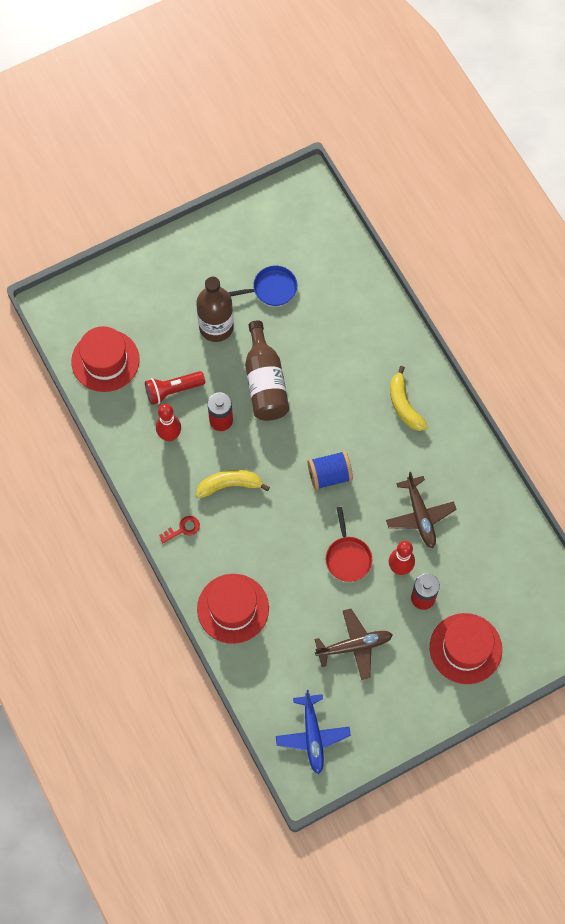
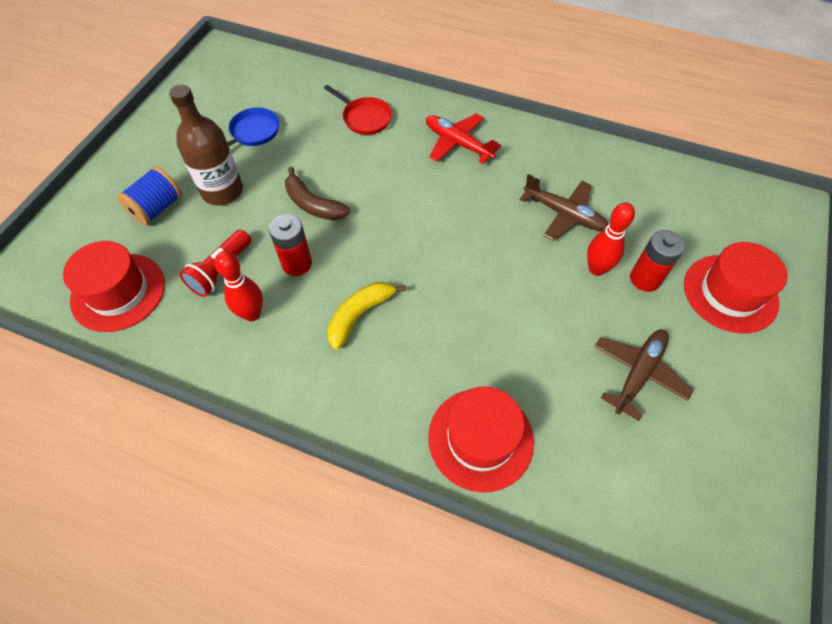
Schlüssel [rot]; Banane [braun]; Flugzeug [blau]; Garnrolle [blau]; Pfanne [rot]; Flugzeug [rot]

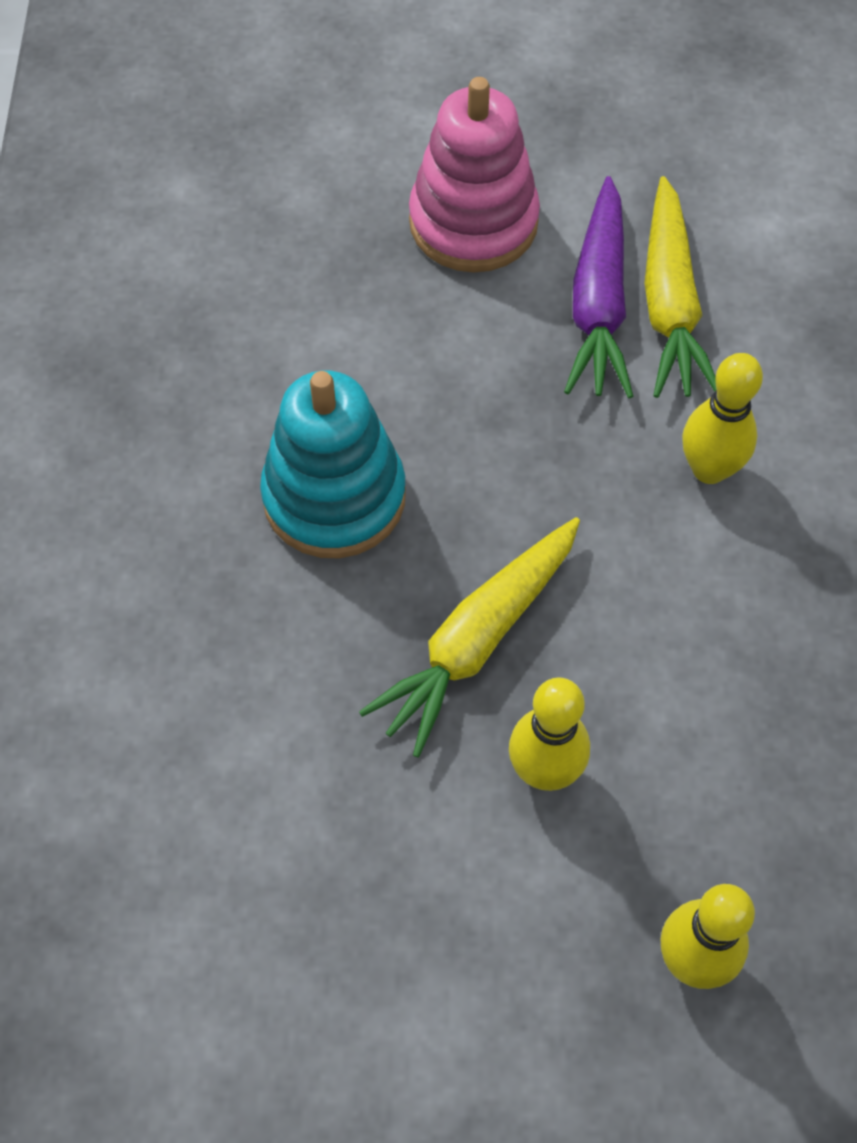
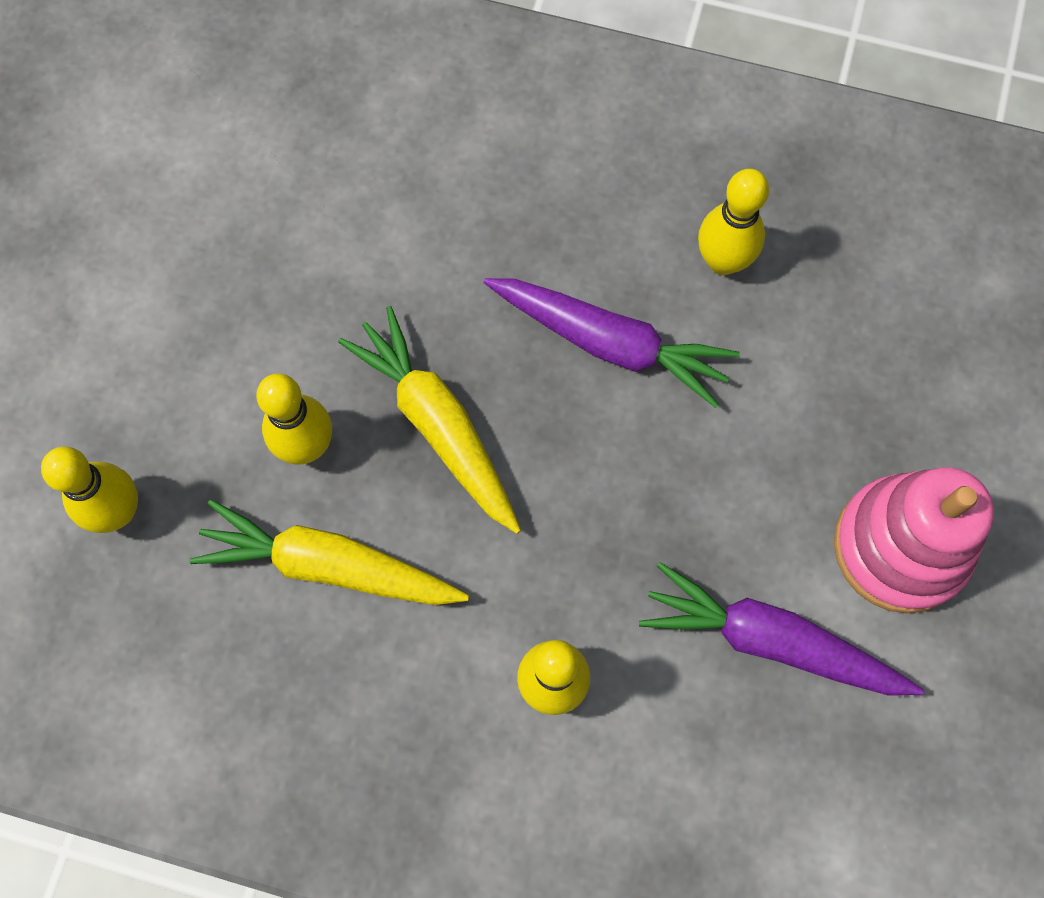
Karotte [lila] (no. 1 from left); Karotte [gelb] (no. 1 from left); Bowlingkegel [gelb] (no. 4 from left)

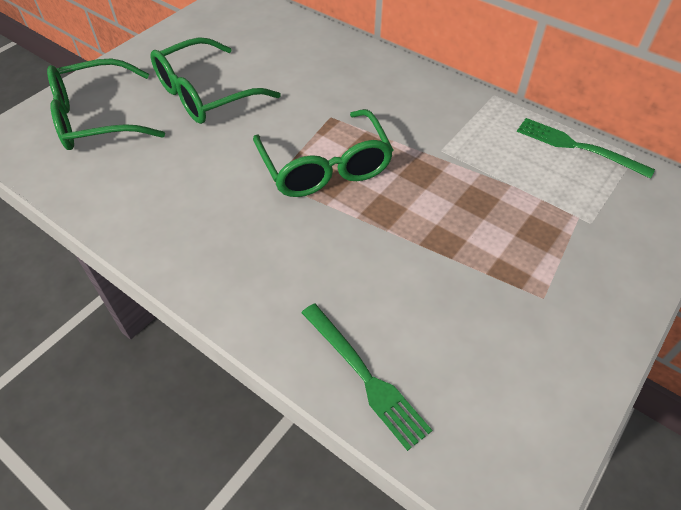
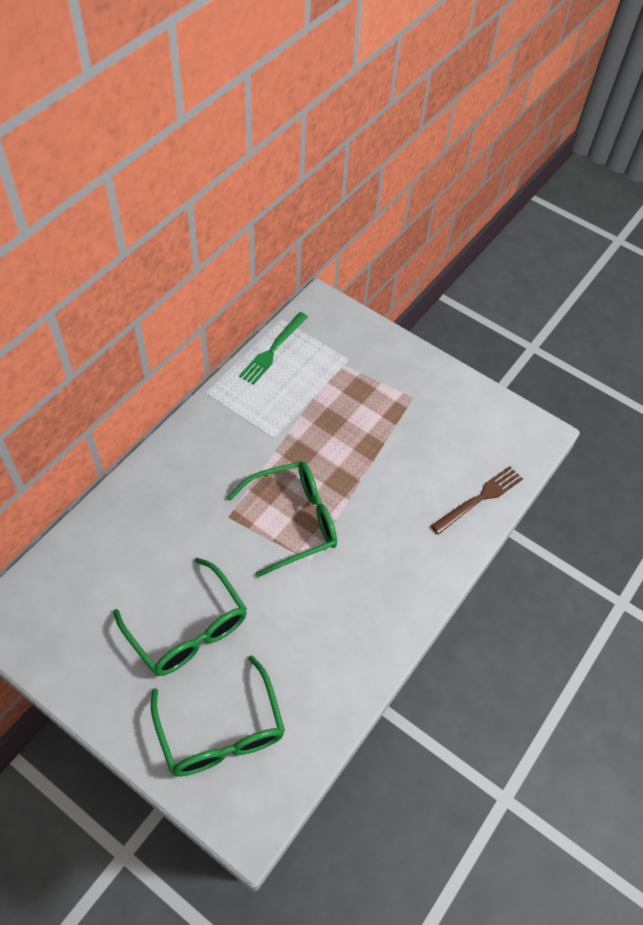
Gabel [braun]

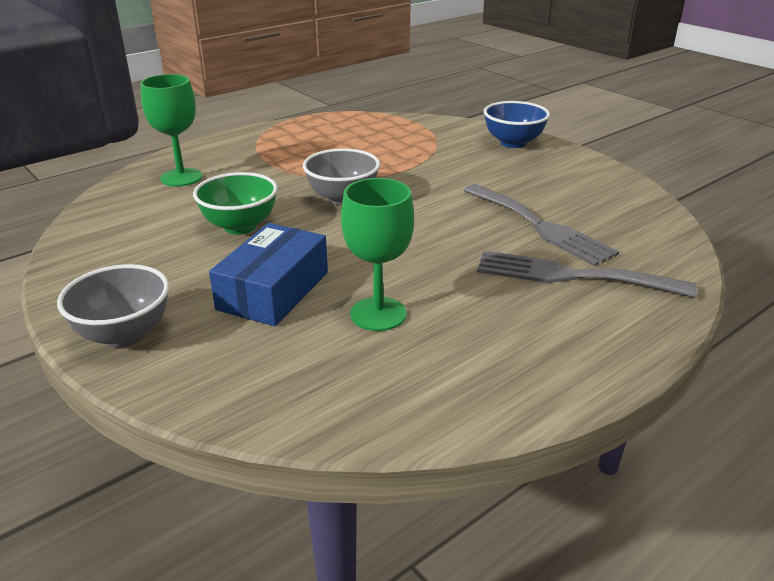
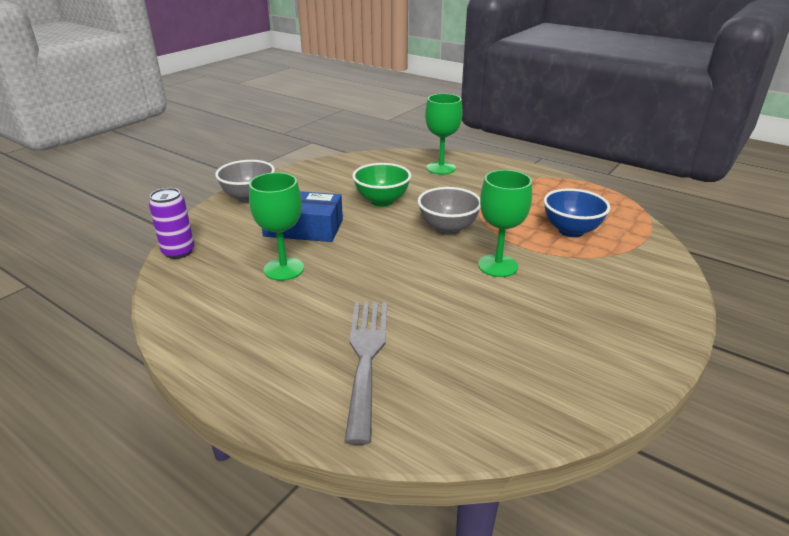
Gabel [grau] (no. 1 from left in the first image); Schüssel [blau]; Dose [lila]; Kelch [grün] (no. 3 from left)

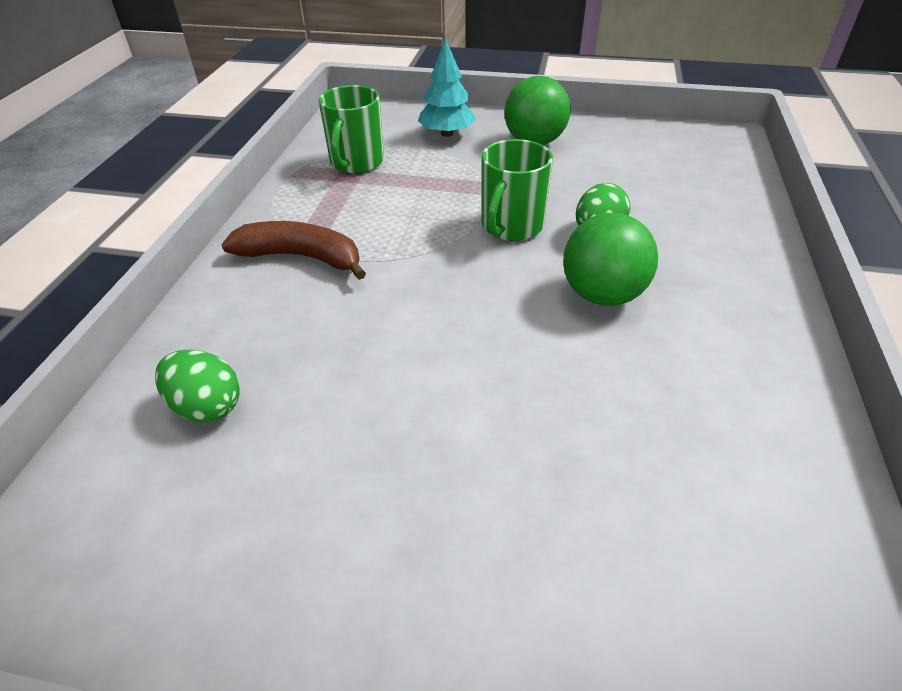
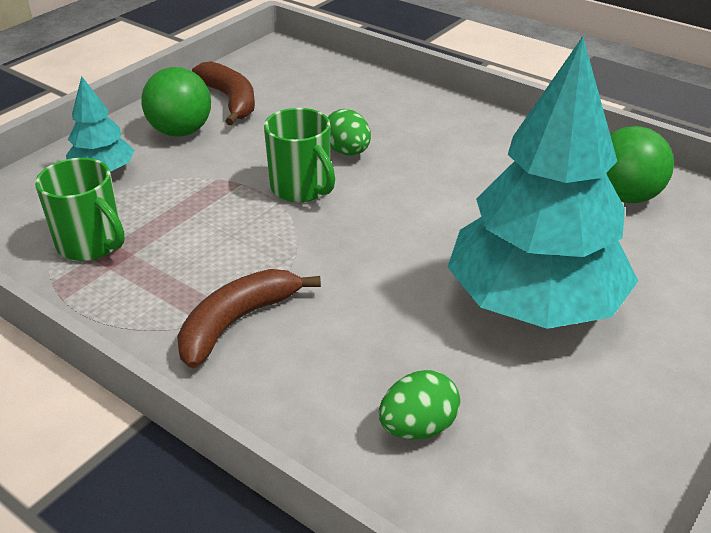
Ball [grün] (no. 2 from left); Banane [braun] (no. 1 from left); Baum [türkis] (no. 2 from left)

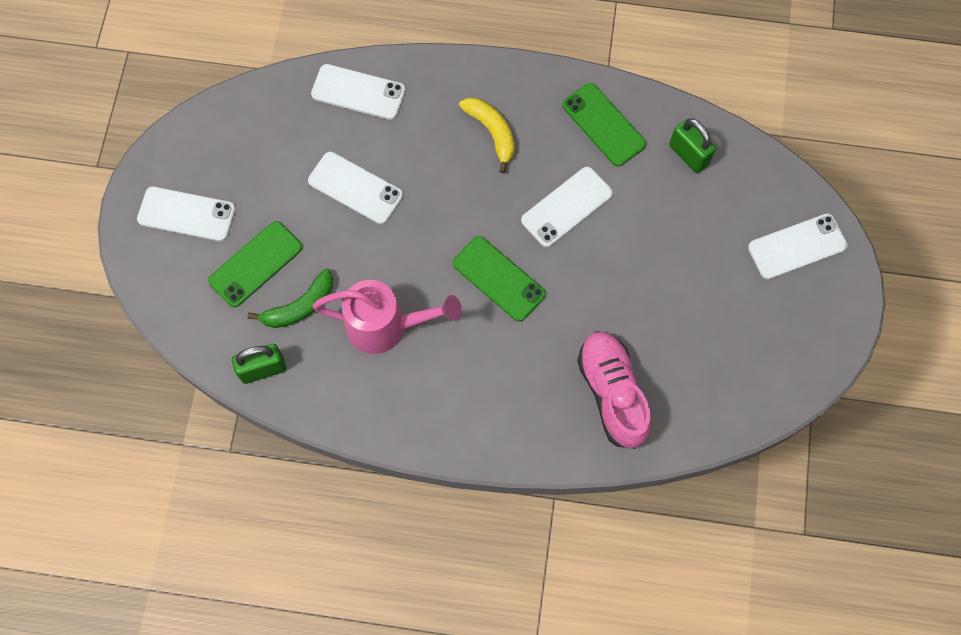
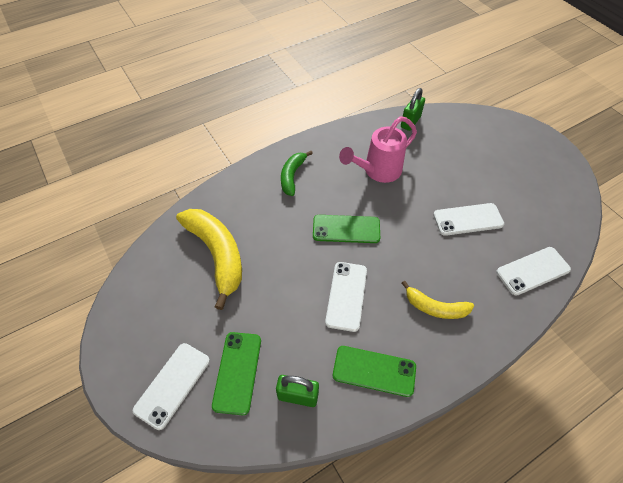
Handy [weiß] (no. 1 from left in the first image); Handy [grün] (no. 1 from left); Banane [grün]; Schuh [rosa]; Banane [gelb] (no. 1 from left)

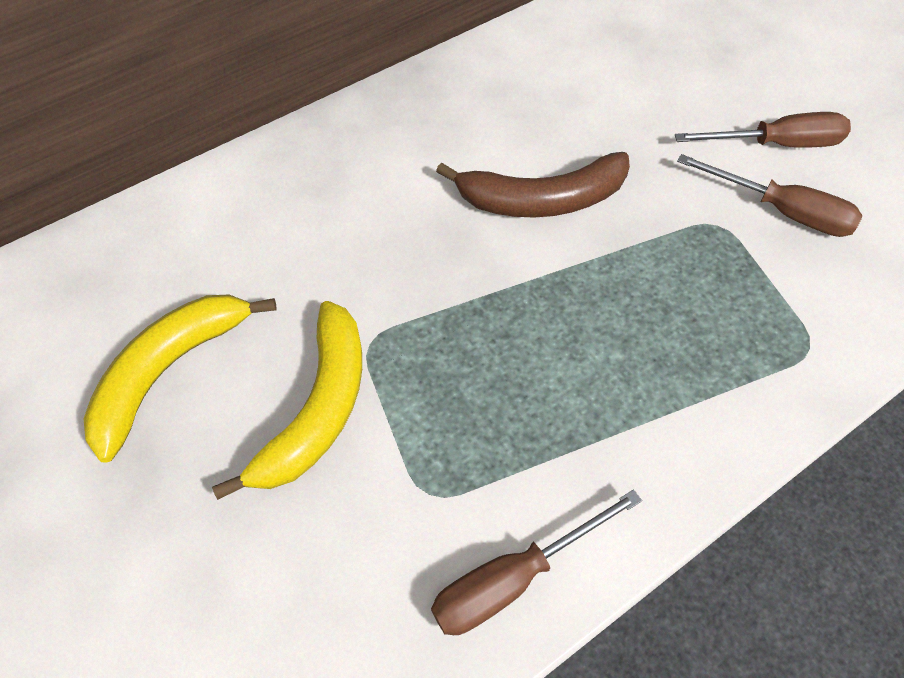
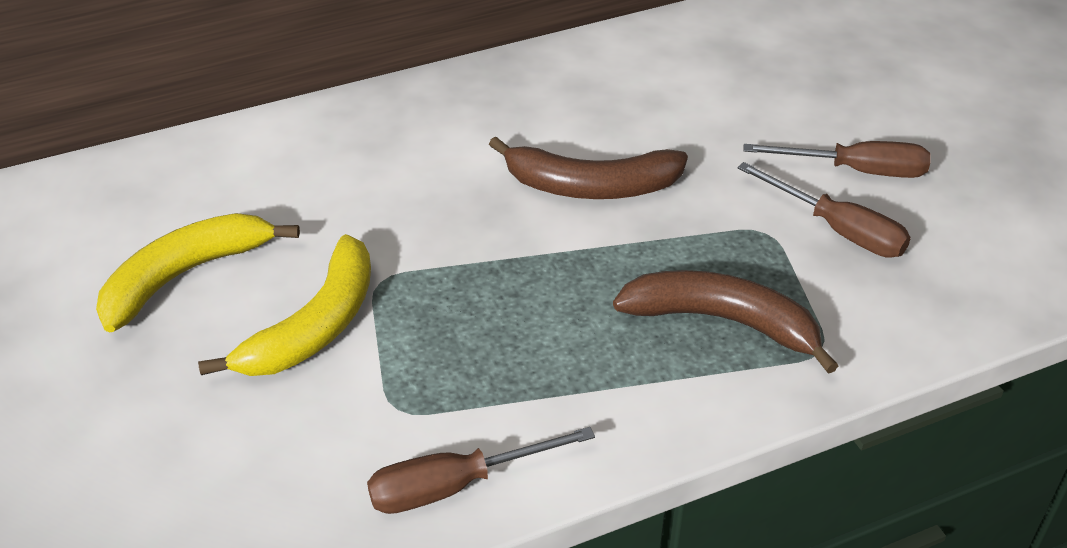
Banane [braun] (no. 2 from left)

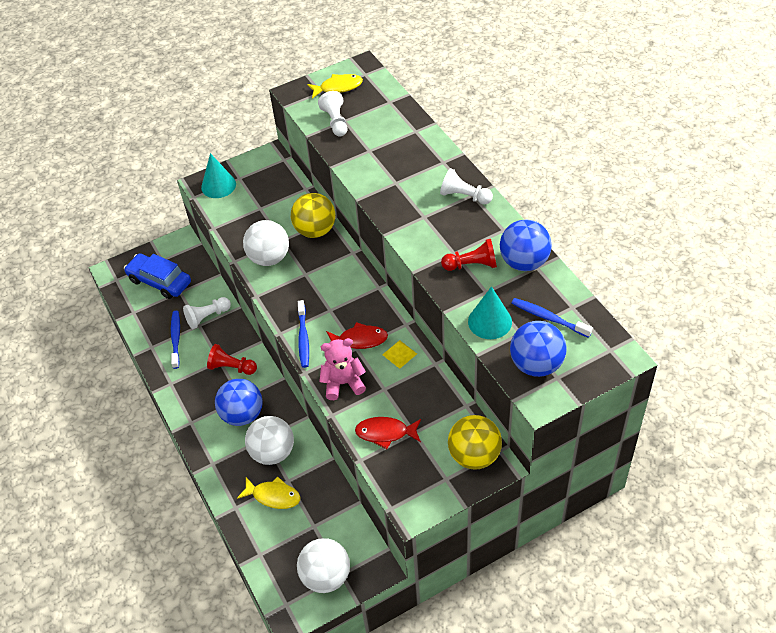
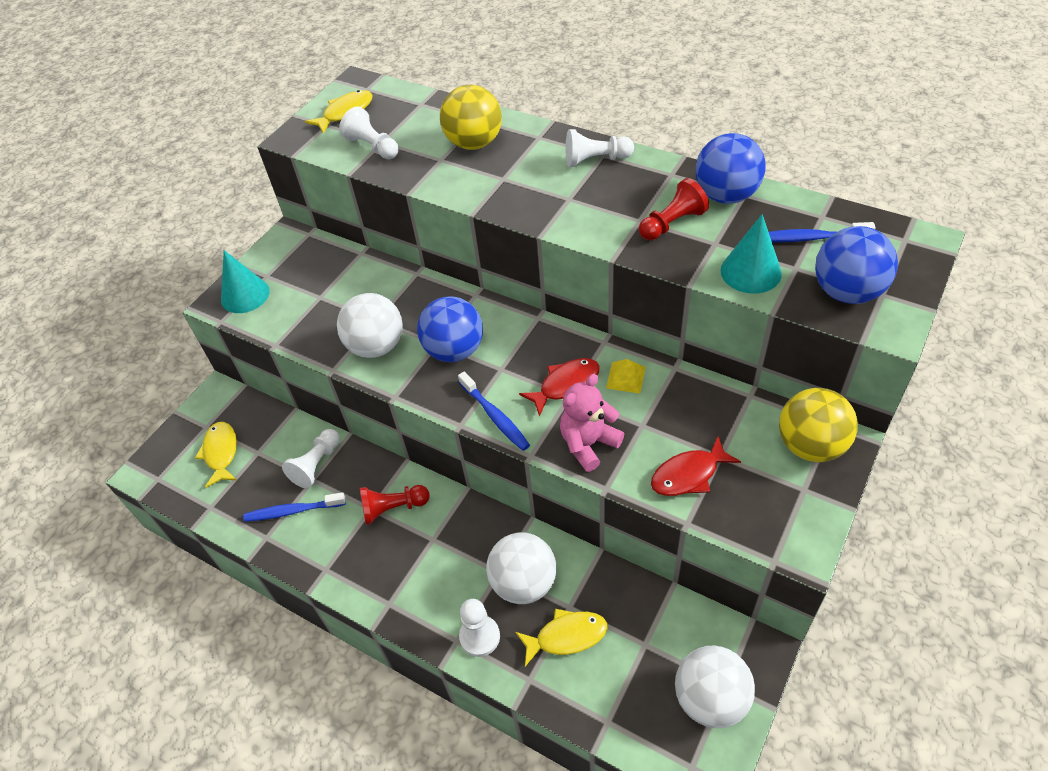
Fisch [gelb] (no. 1 from left); Zahnbürste [blau] (no. 1 from left); Ball [blau] (no. 1 from left); Ball [gelb] (no. 1 from left); Bauer [weiß] (no. 3 from left)

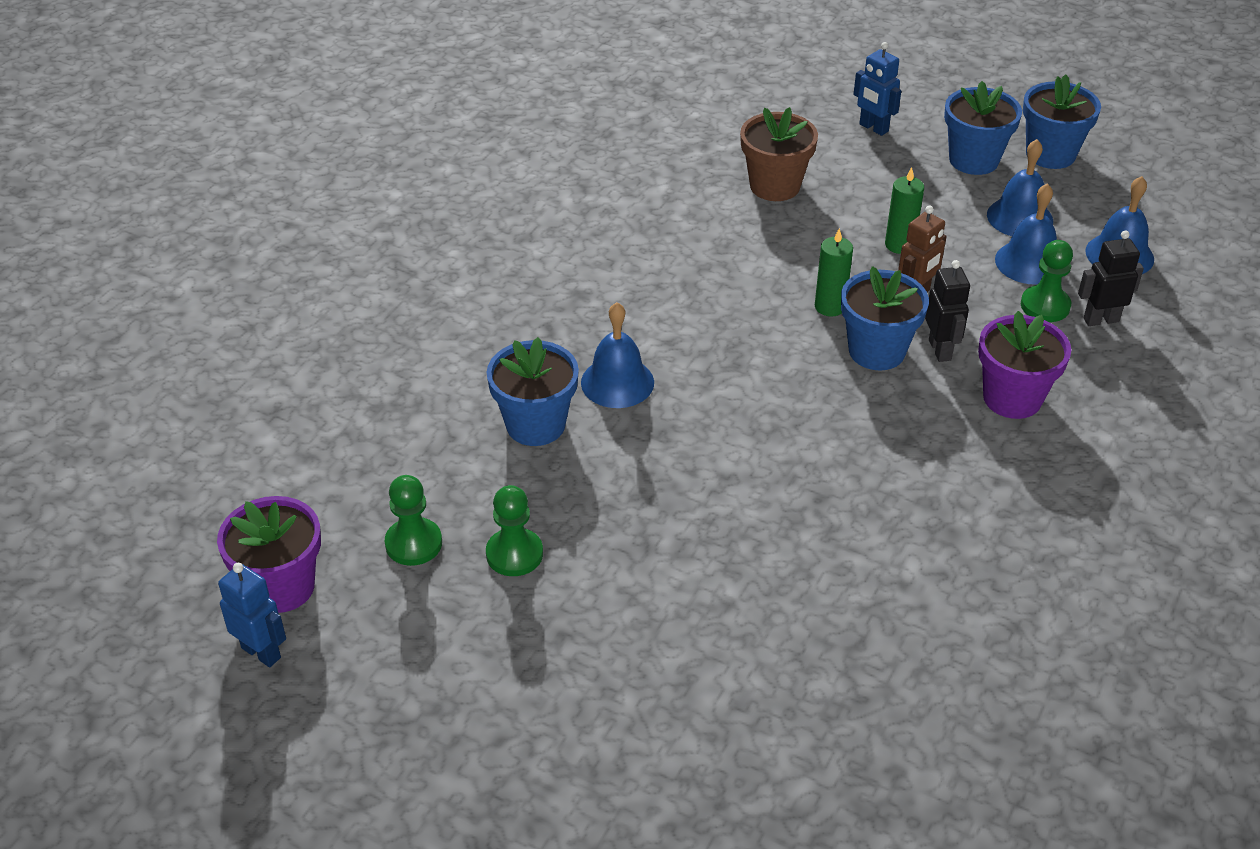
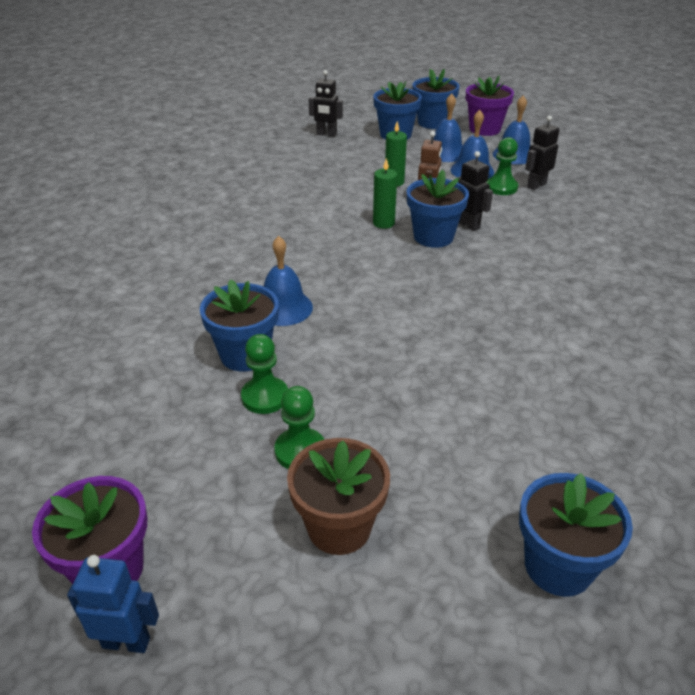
Bauer [grün] (no. 1 from left); Blumentopf [braun]; Roboter [schwarz] (no. 1 from left); Blumentopf [lila] (no. 2 from left); Blumentopf [blau] (no. 5 from left)

